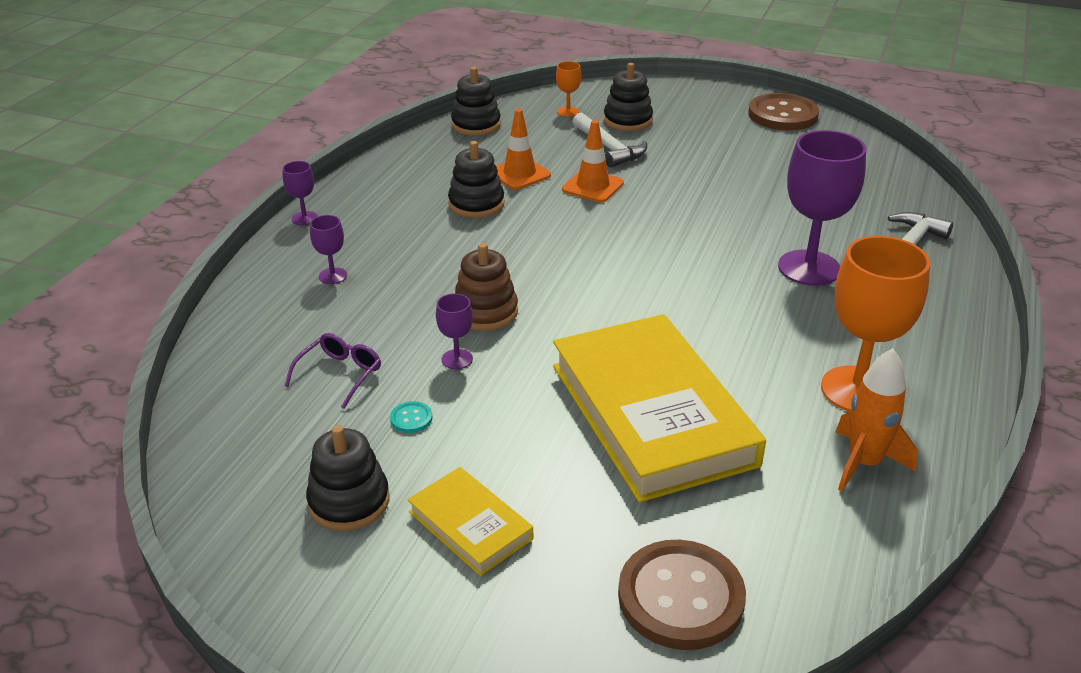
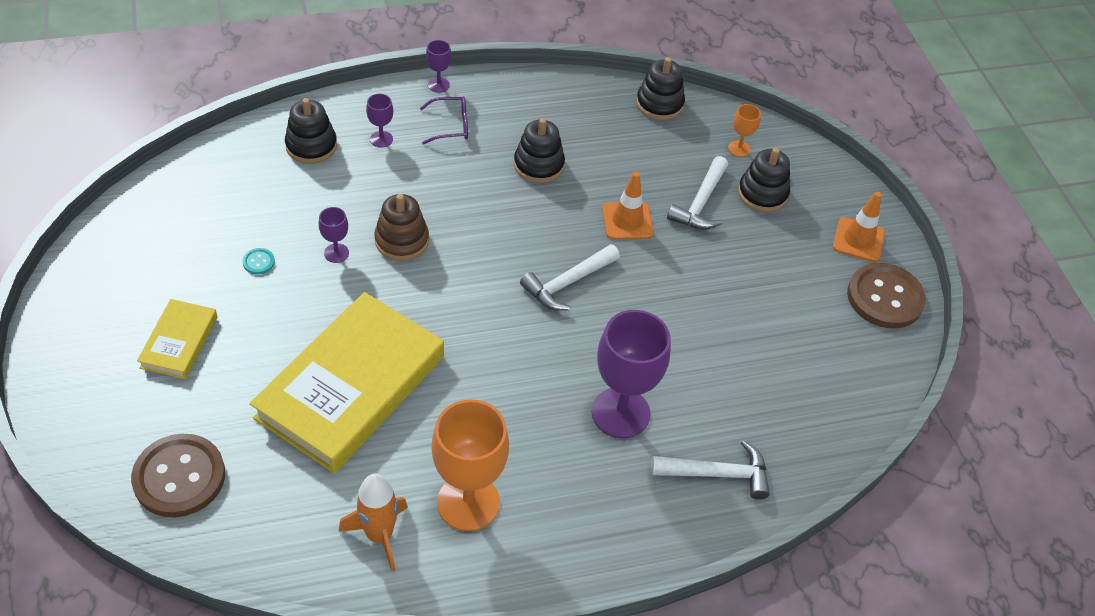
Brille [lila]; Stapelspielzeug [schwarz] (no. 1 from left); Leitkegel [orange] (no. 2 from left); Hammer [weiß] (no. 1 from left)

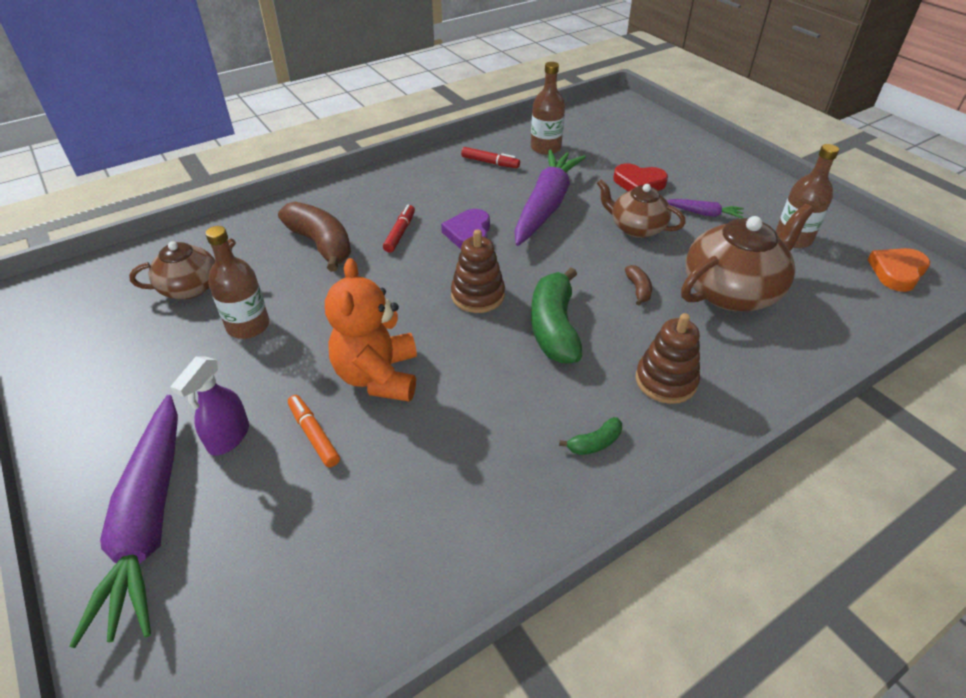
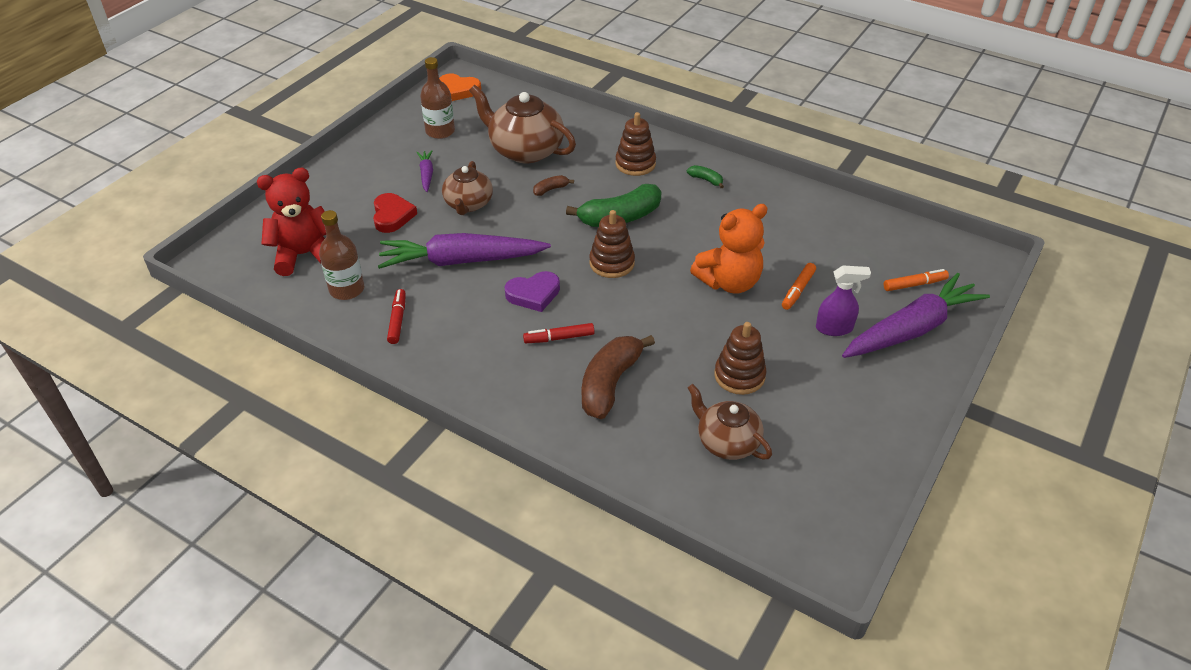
Stapelspielzeug [braun] (no. 3 from left); Teddybär [rot]; Filzstift [orange] (no. 2 from left)

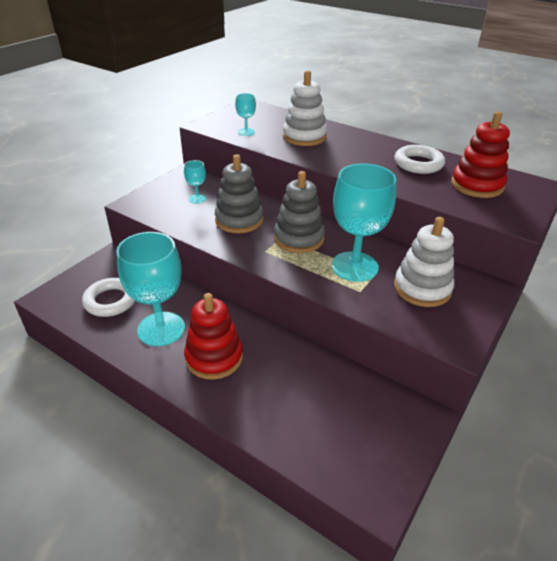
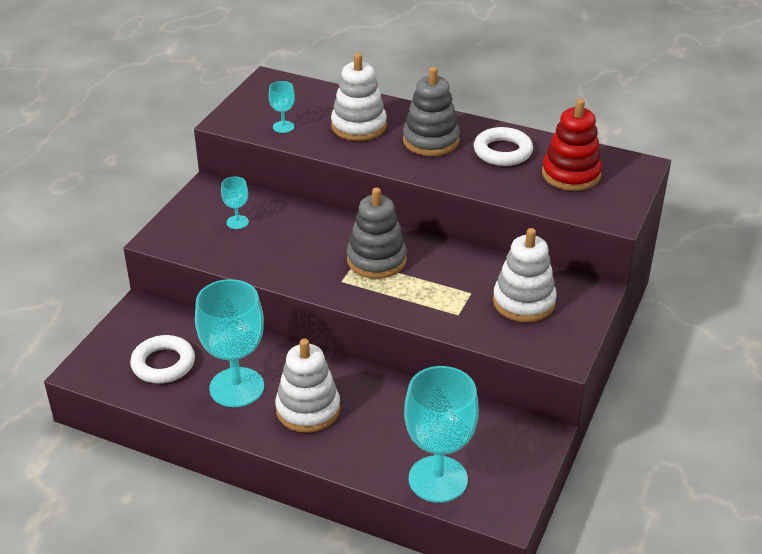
Stapelspielzeug [weiß] (no. 1 from left); Stapelspielzeug [grau] (no. 2 from left); Kelch [türkis] (no. 4 from left)

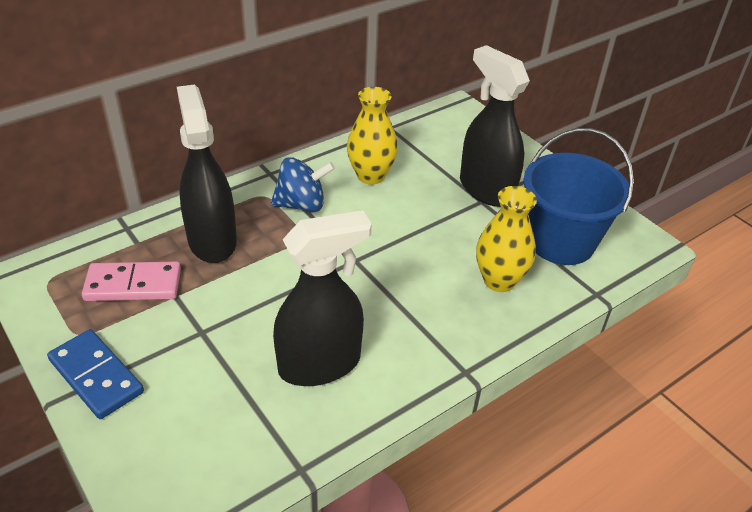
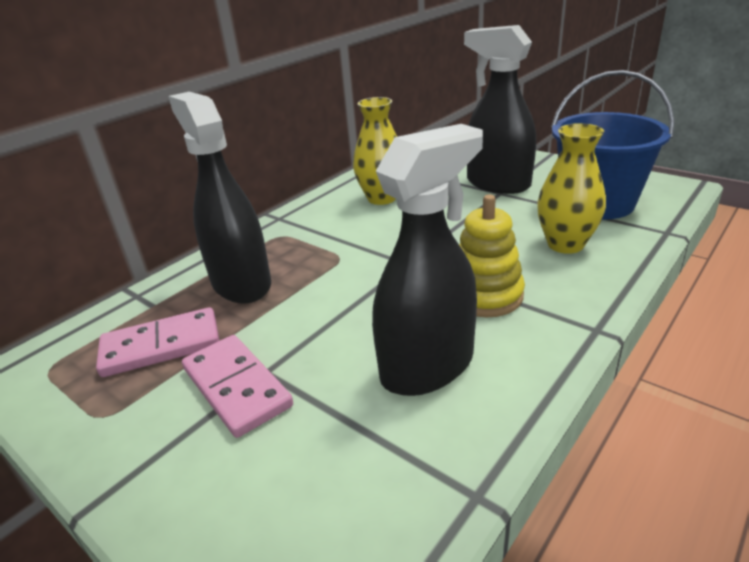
Dominostein [blau]; Kreisel [blau]; Dominostein [rosa] (no. 2 from left); Stapelspielzeug [gelb]

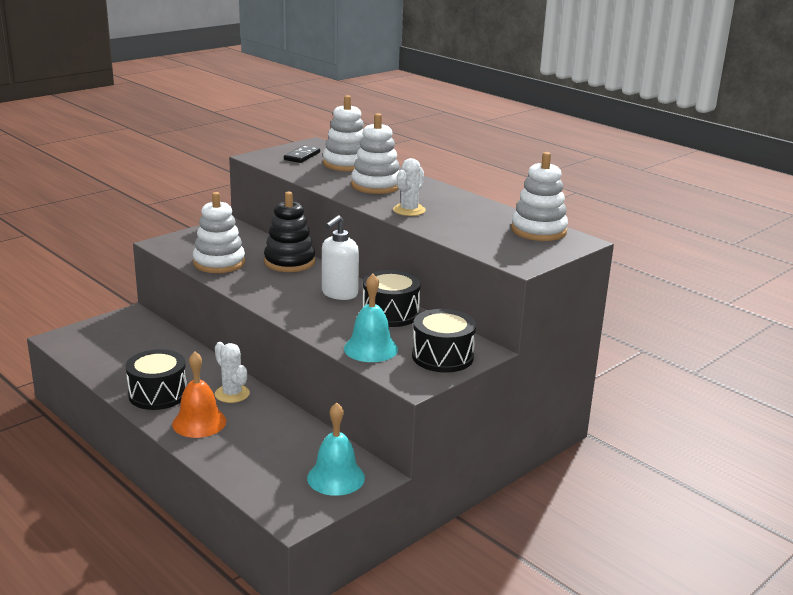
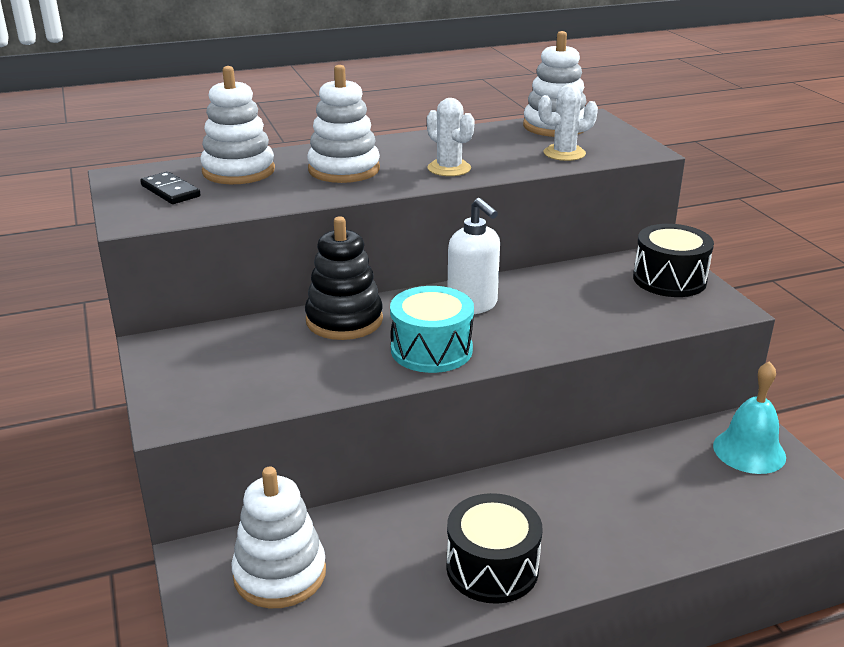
Glocke [orange]; Stapelspielzeug [weiß] (no. 2 from left); Kaktus [weiß] (no. 2 from left); Glocke [türkis] (no. 2 from left in the first image); Trommel [schwarz] (no. 2 from left in the first image); Trommel [türkis]

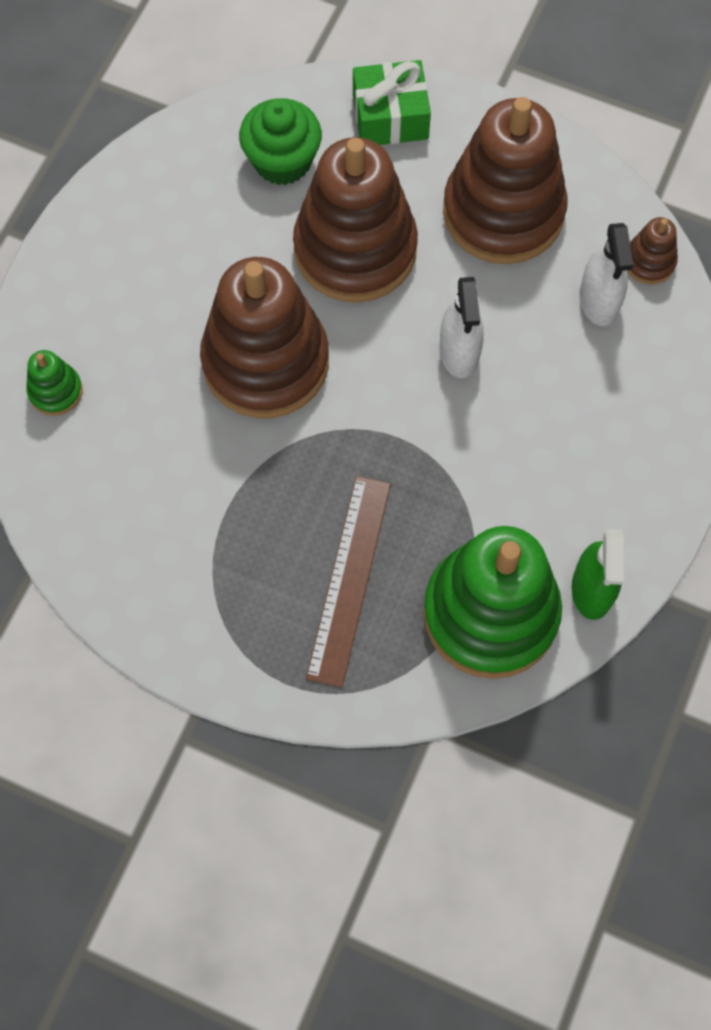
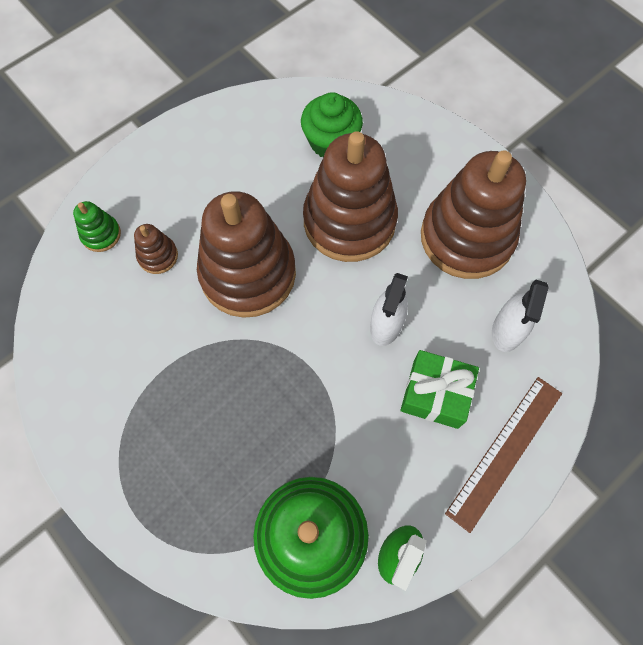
Lineal [braun]; Geschenk [grün]; Stapelspielzeug [braun] (no. 1 from left)

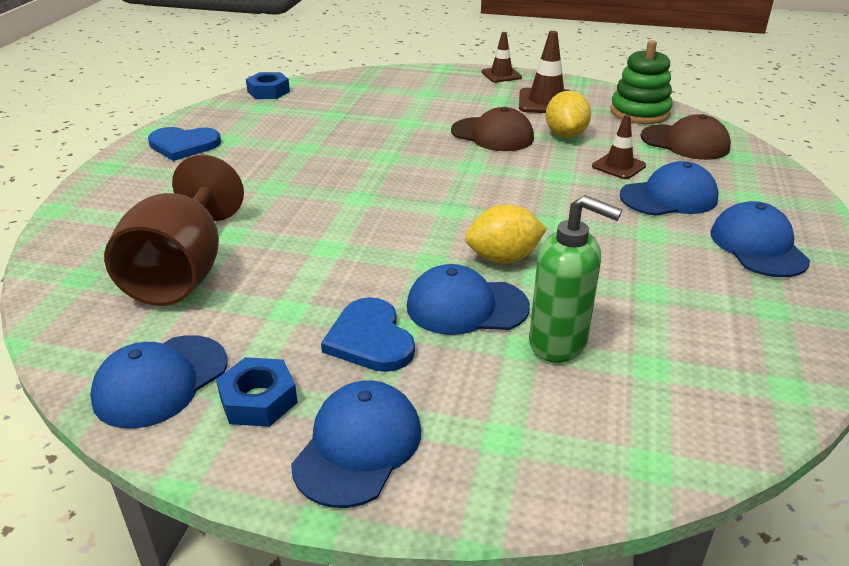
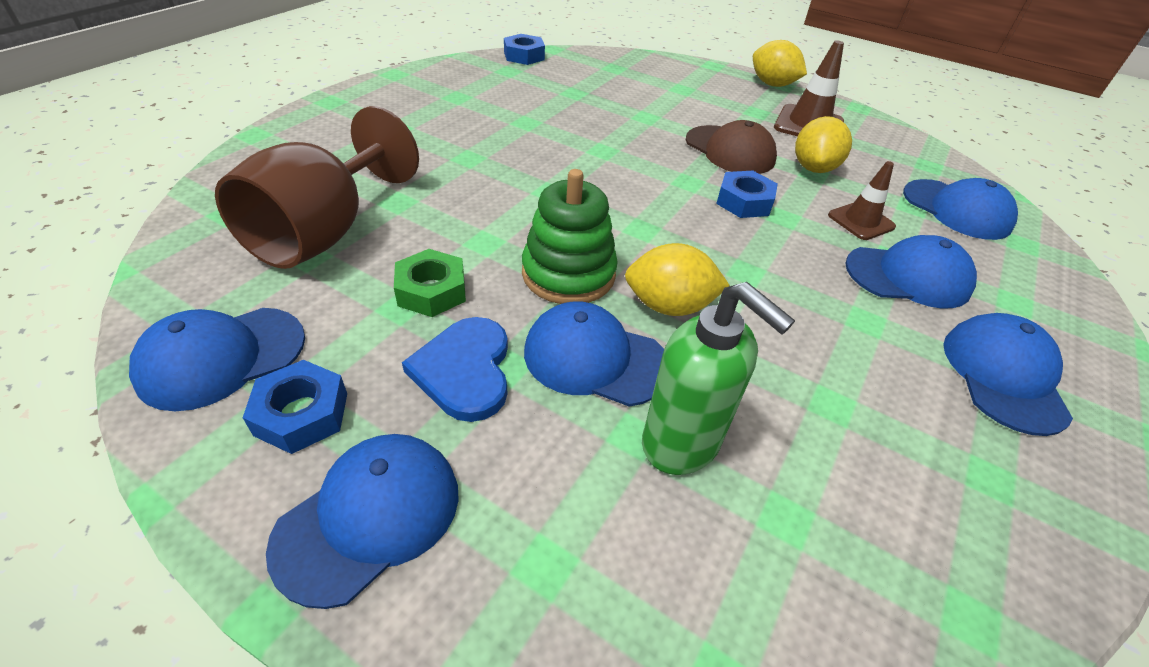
Herz [blau] (no. 1 from left in the first image); Zitrone [gelb] (no. 2 from left); Stapelspielzeug [grün]; Kappe [blau] (no. 5 from left); Sechskantmutter [grün]; Sechskantmutter [blau] (no. 3 from left)

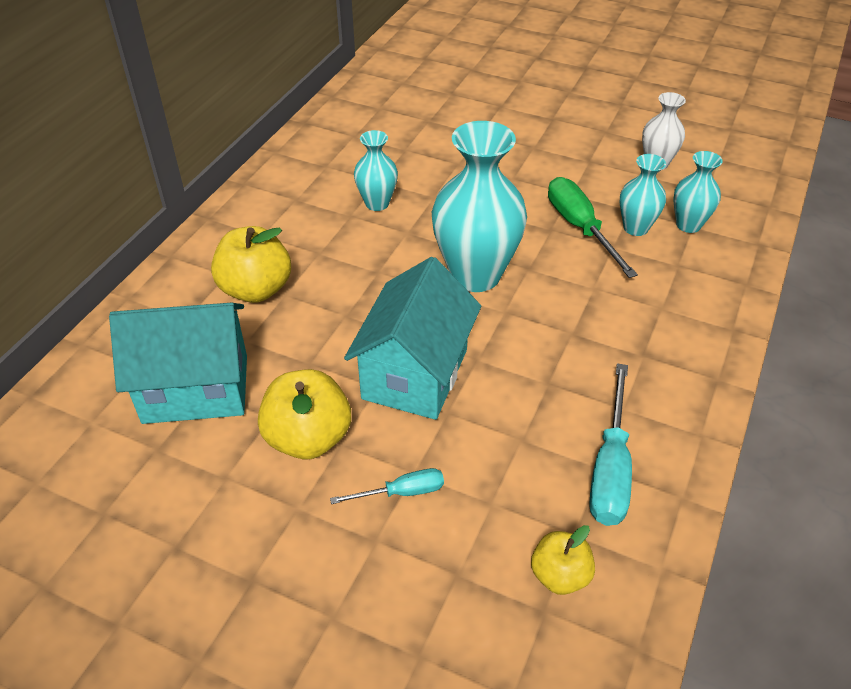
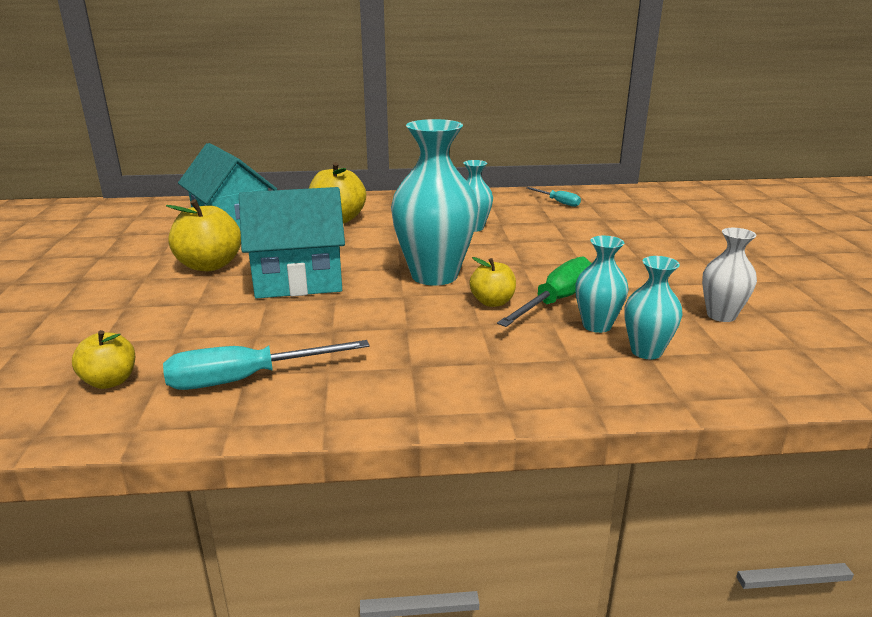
Schraubenzieher [türkis] (no. 2 from left); Apfel [gelb] (no. 4 from left)

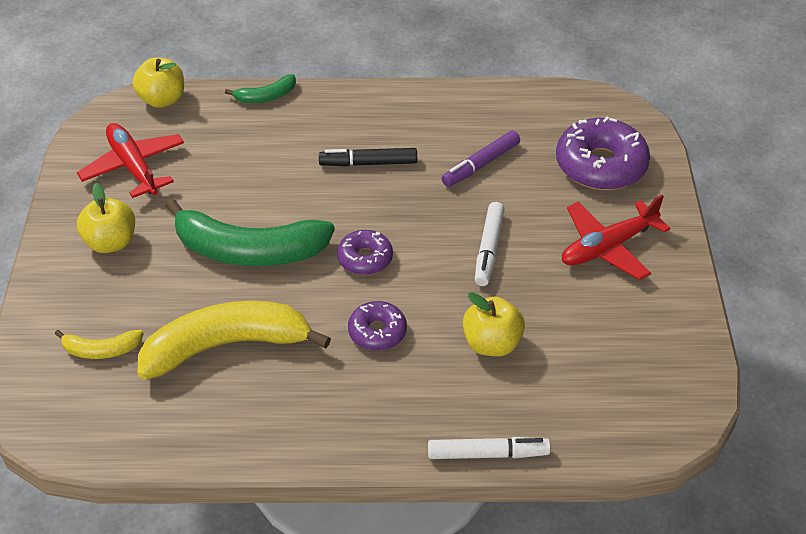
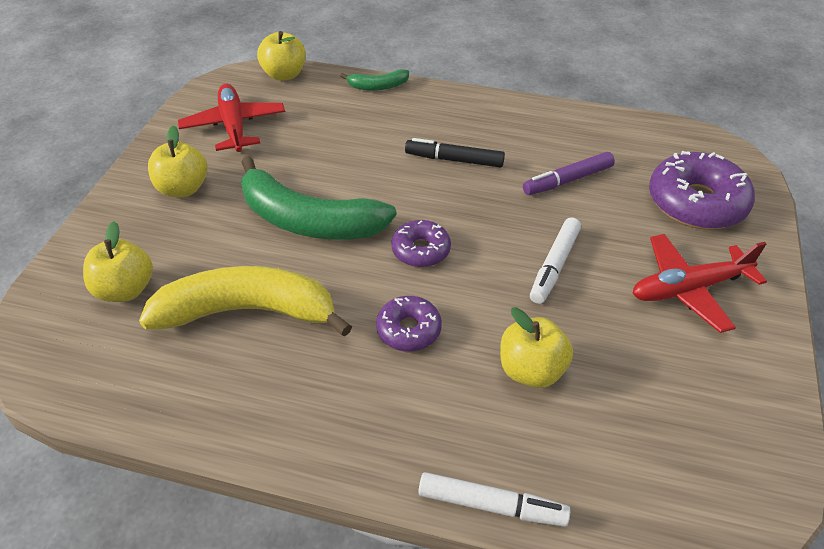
Apfel [gelb] (no. 1 from left)

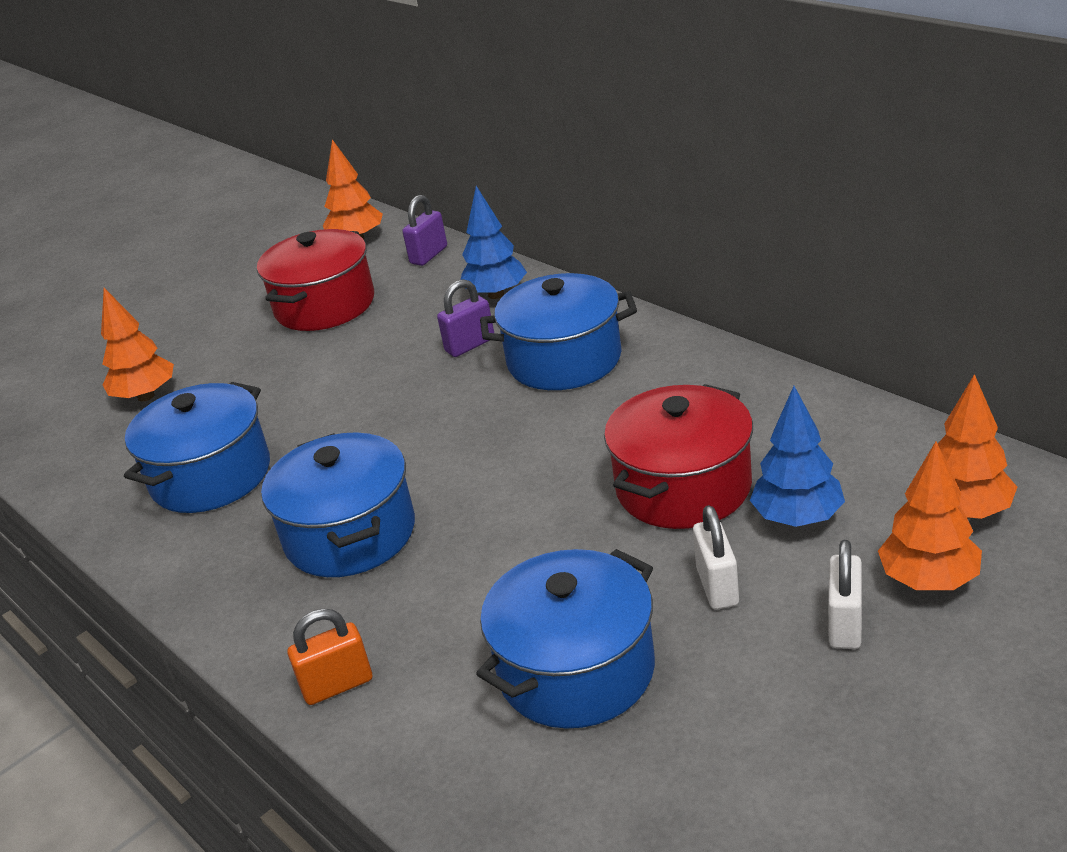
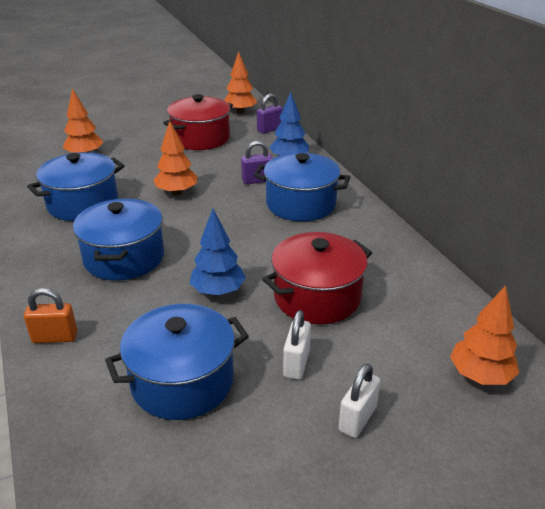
Baum [blau] (no. 1 from left); Baum [orange] (no. 2 from left)

